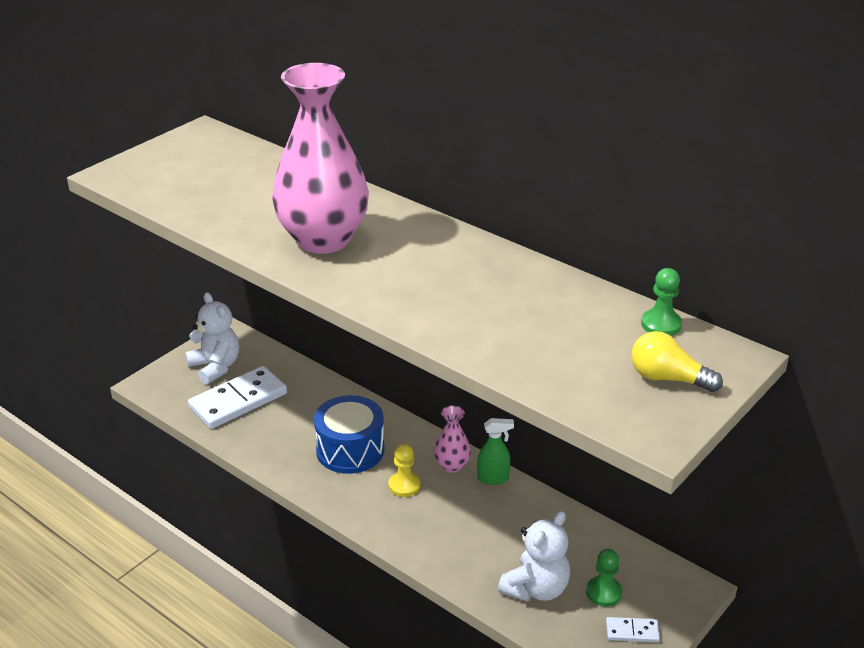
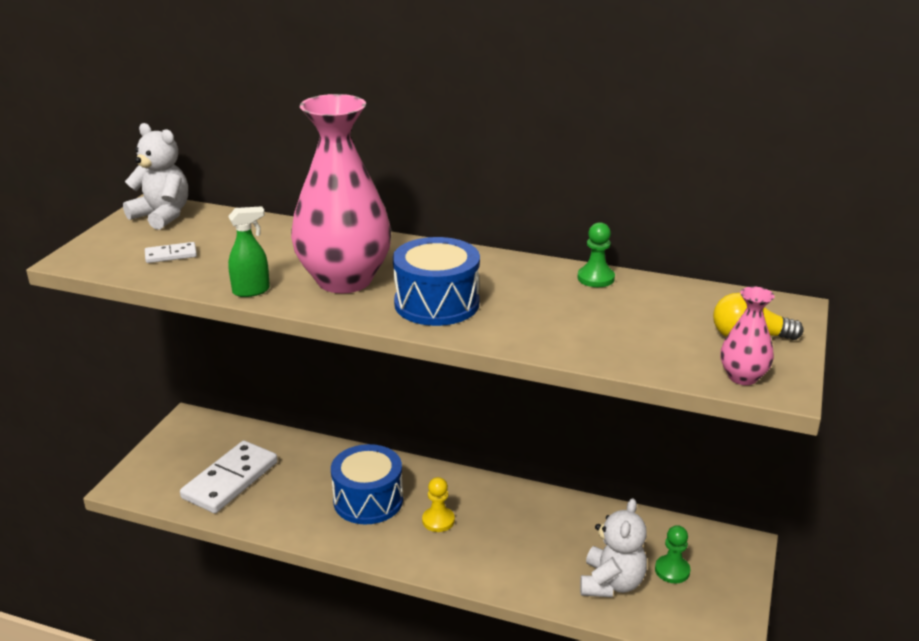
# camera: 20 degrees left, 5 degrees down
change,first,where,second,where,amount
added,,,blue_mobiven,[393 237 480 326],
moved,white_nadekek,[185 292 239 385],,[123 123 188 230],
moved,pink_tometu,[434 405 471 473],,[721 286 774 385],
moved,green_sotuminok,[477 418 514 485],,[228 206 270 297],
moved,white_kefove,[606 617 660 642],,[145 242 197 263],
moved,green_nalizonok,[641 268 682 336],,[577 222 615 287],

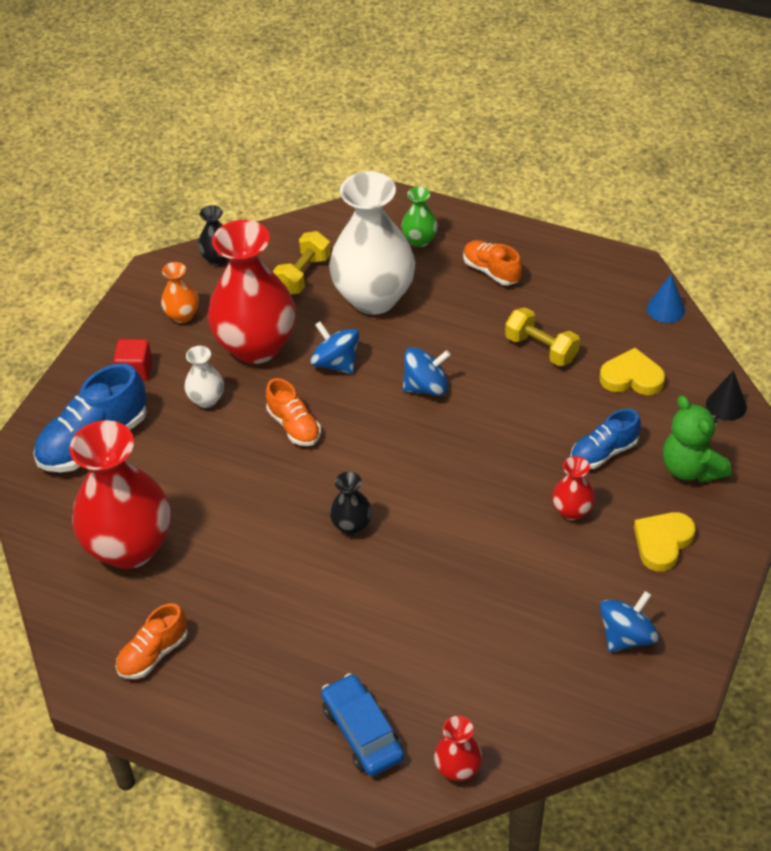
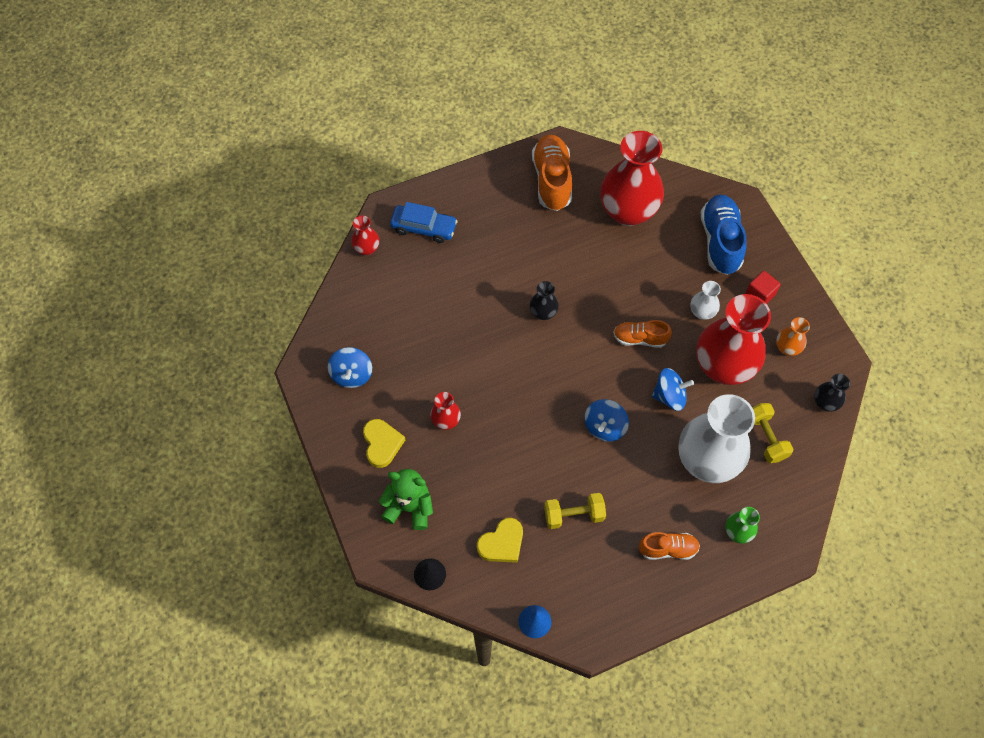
# camera: 130 degrees right, 15 degrees up
change,first,where,second,where,amount
removed,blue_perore,[570 409 641 469],,,
resized,orange_perore,[116 603 188 679],,[532 134 572 211],x1.68

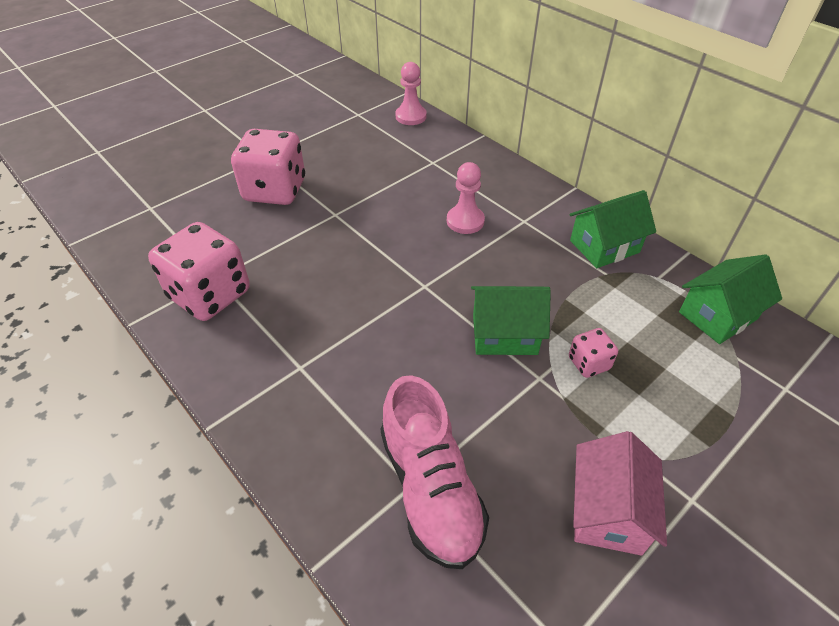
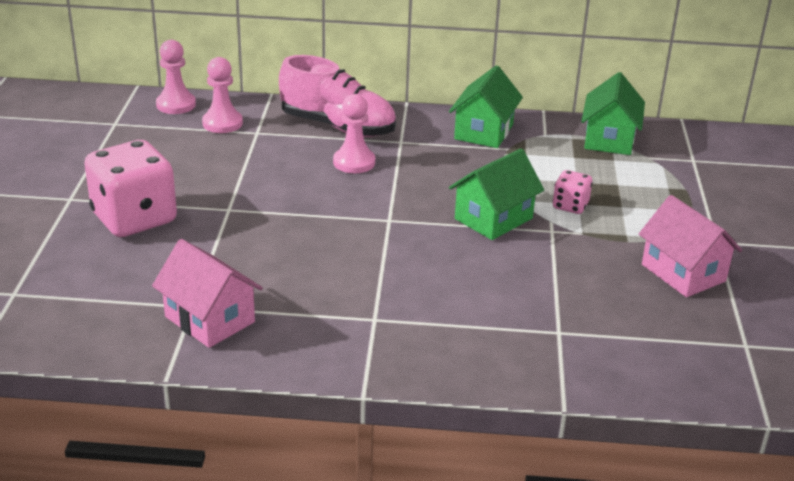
# camera: 45 degrees left, 15 degrees down
change,first,where,second,where,amount
added,,,pink_nalizonok,[202 57 243 133],
moved,pink_perore,[381 375 489 569],,[279 55 396 137],
replaced,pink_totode,[148 222 250 321],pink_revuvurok,[152 239 263 348],

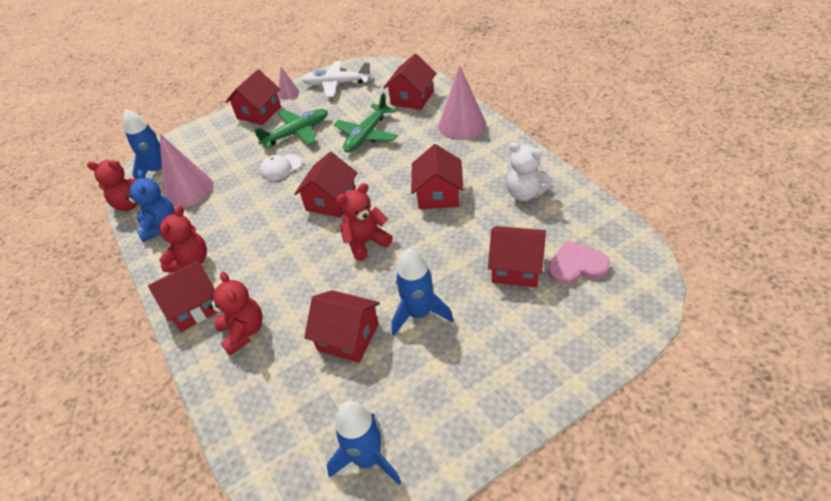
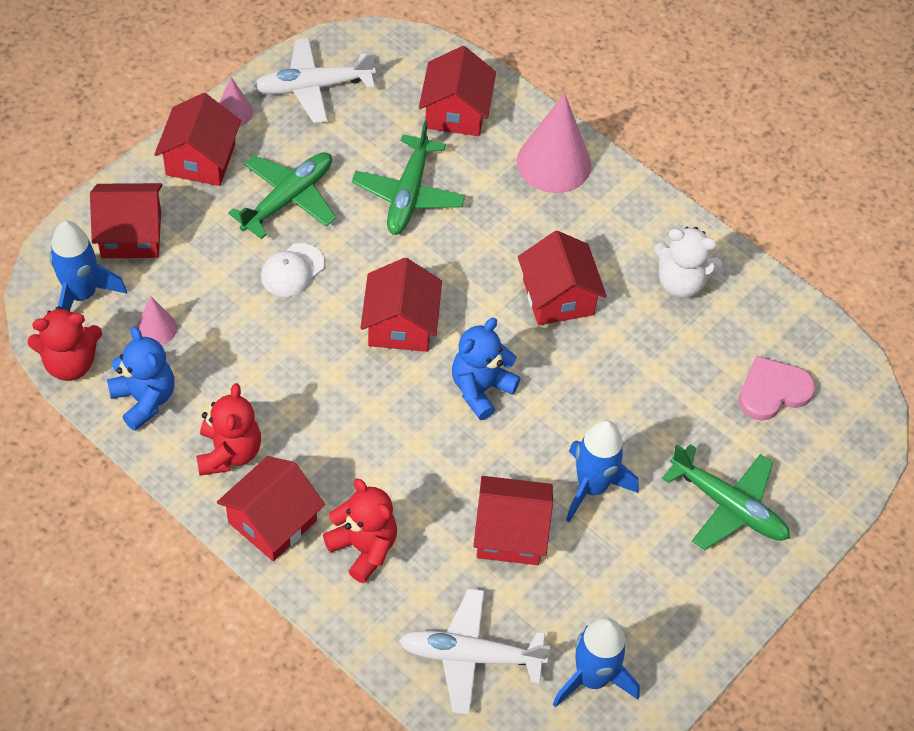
# camera: 25 degrees left, 10 degrees up
change,first,where,second,where,amount
added,,,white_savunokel,[399 588 551 715],
added,,,green_savunokel,[662 444 790 550],
moved,red_revuvurok,[488 226 546 287],,[90 183 162 258],
recoloured,red_nadekek,[336 183 393 261],blue_nadekek,[452 318 521 420],
resized,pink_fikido,[160 134 214 208],,[137 296 177 345],x0.51

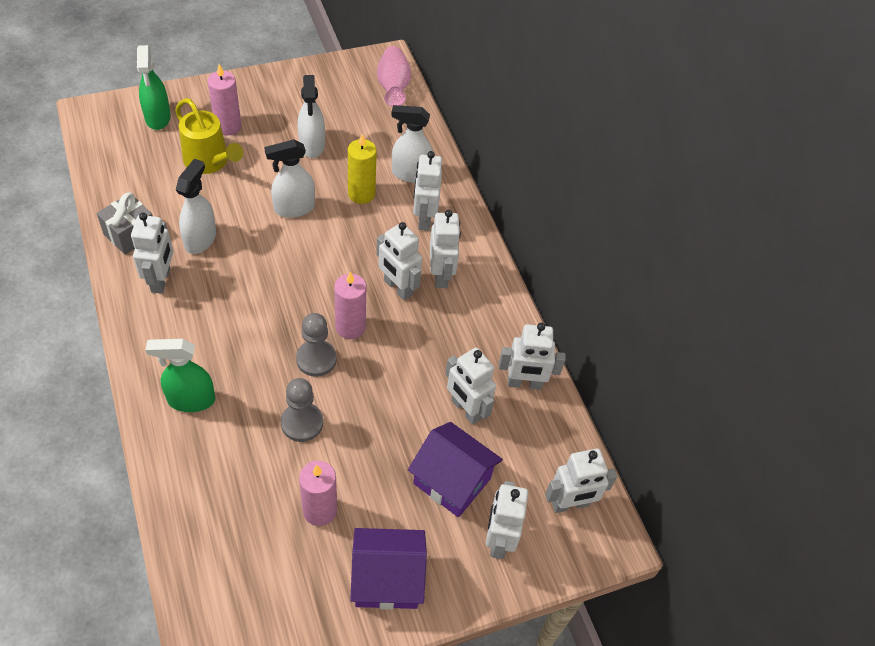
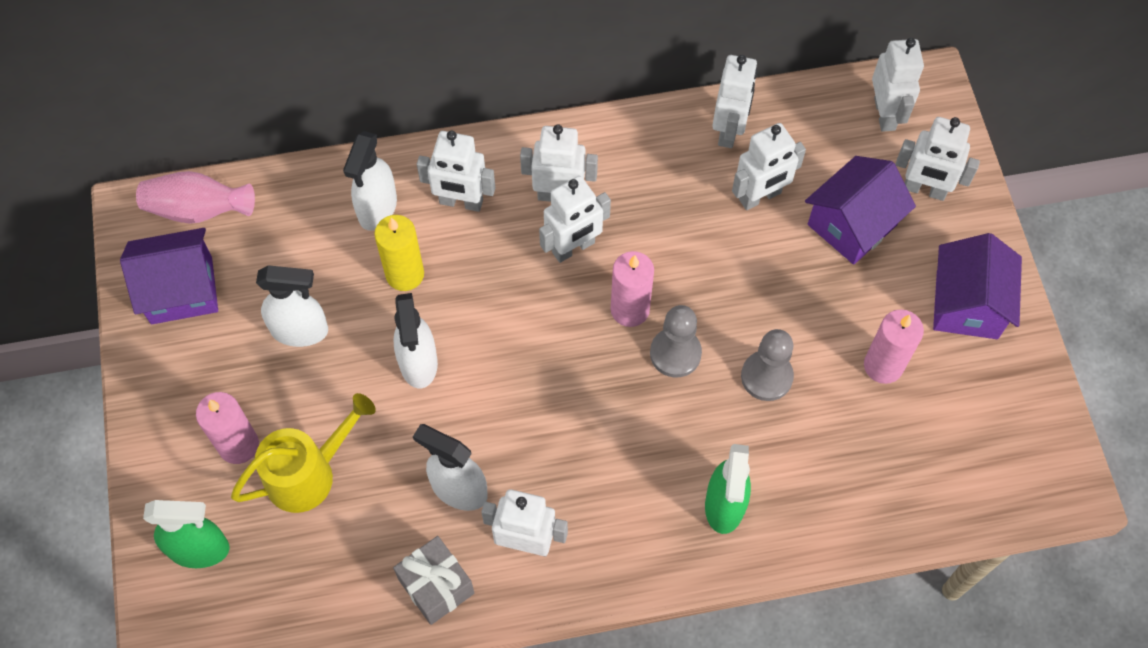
# camera: 75 degrees left, 10 degrees up
change,first,where,second,where,amount
added,,,purple_revuvurok,[120 228 218 324],

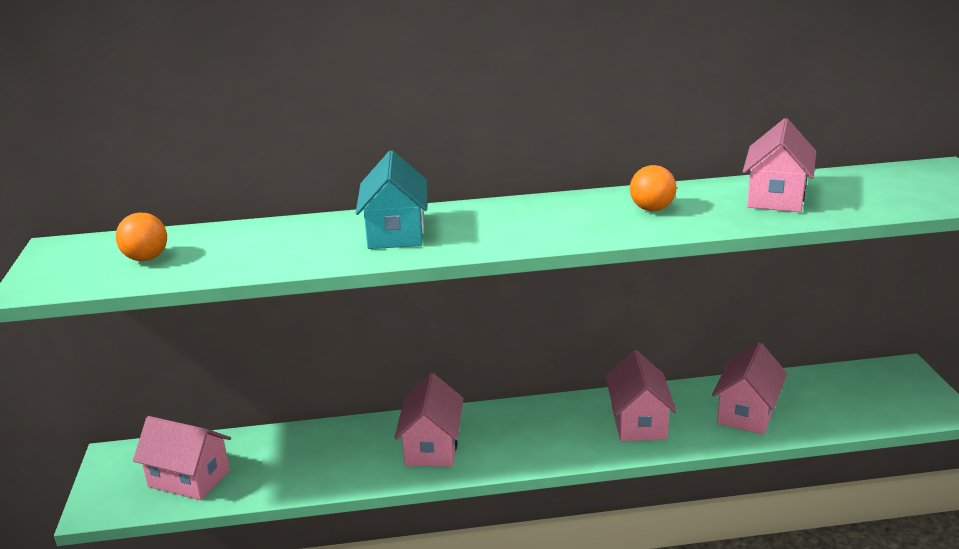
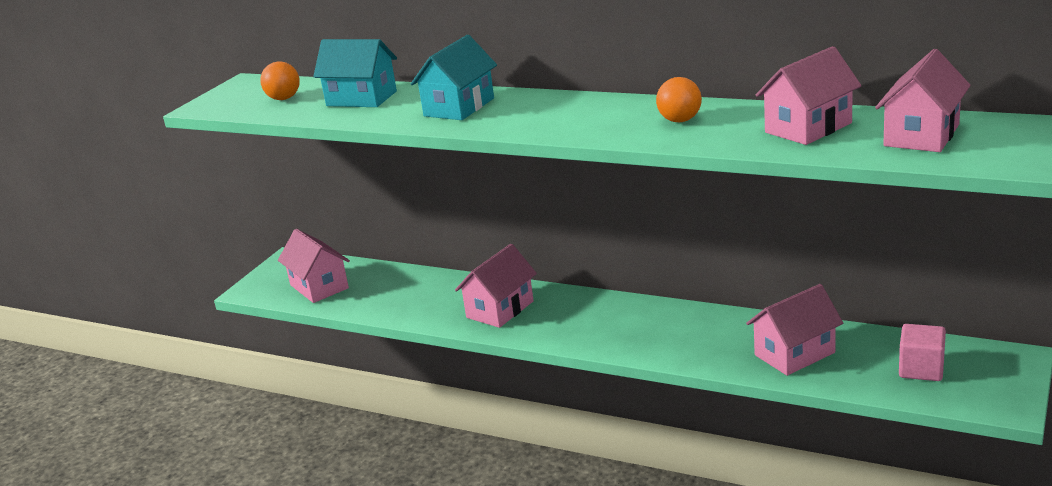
# camera: 35 degrees right, 0 degrees up
change,first,where,second,where,amount
added,,,turquoise_revuvurok,[313 39 397 107],
added,,,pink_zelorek,[899 324 946 381],
moved,pink_revuvurok,[605 350 677 442],,[875 49 971 152],

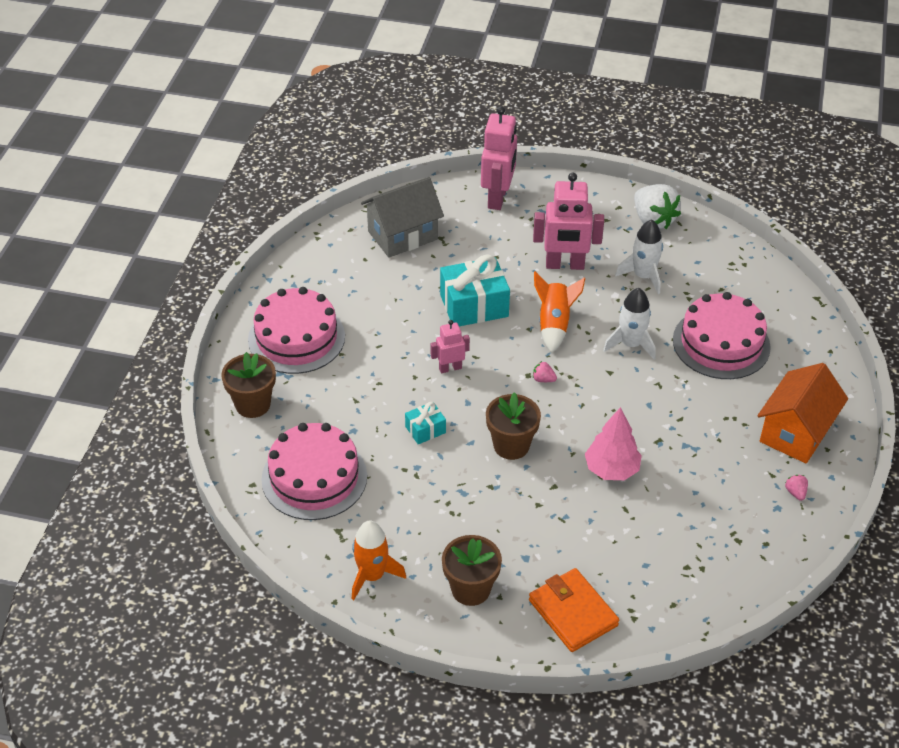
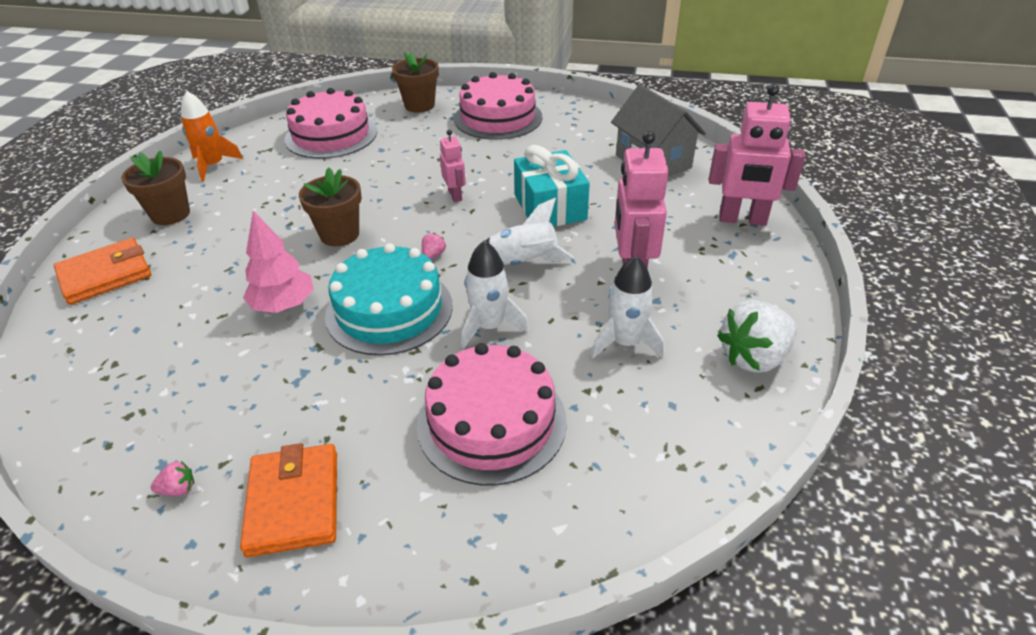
# camera: 90 degrees right, 5 degrees down
change,first,where,second,where,amount
removed,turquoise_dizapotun,[405 402 446 444],,,
added,,,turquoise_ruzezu,[325 243 453 355],
replaced,orange_revuvurok,[758 363 848 464],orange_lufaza,[240 443 337 557],
recoloured,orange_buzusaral,[534 271 585 353],white_buzusaral,[485 198 574 265],

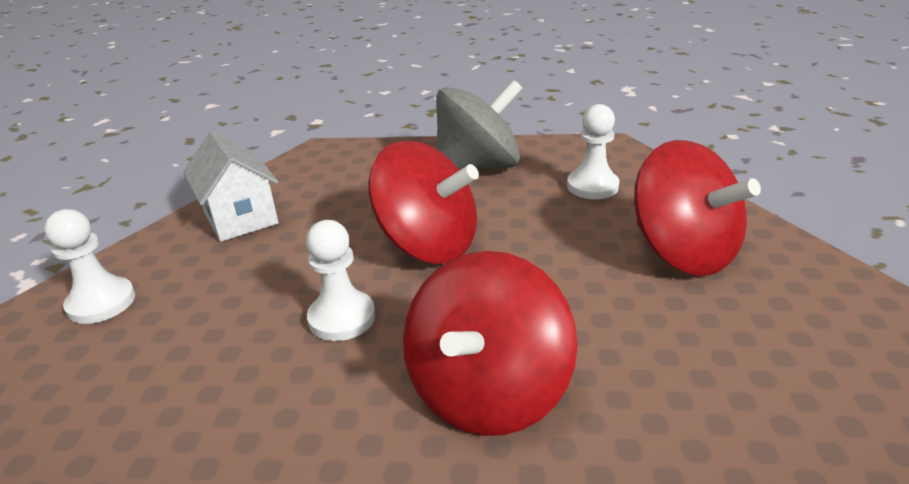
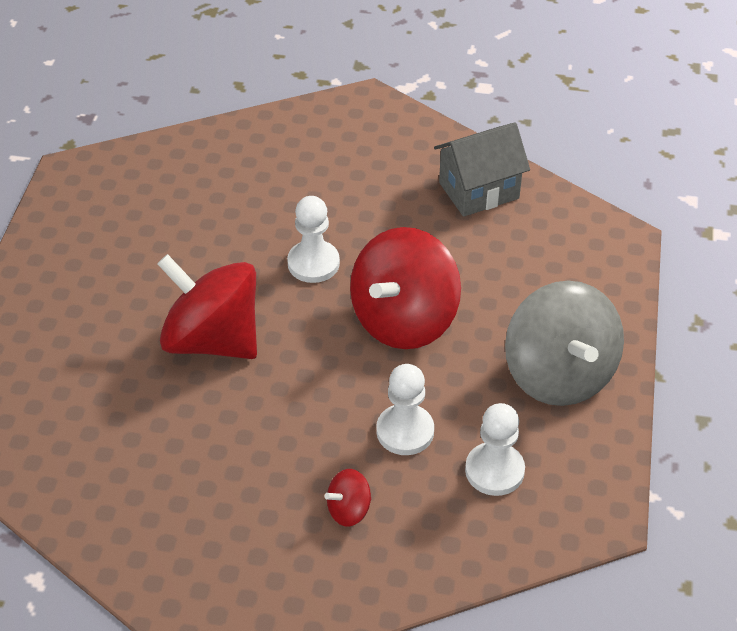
# camera: 95 degrees right, 15 degrees up
change,first,where,second,where,amount
moved,white_nalizonok,[44 209 135 324],,[376 364 434 455],
recoloured,white_revuvurok,[183 131 279 242],grey_revuvurok,[434 122 530 217],
resized,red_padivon,[634 140 761 276],,[325 469 371 527],x0.43

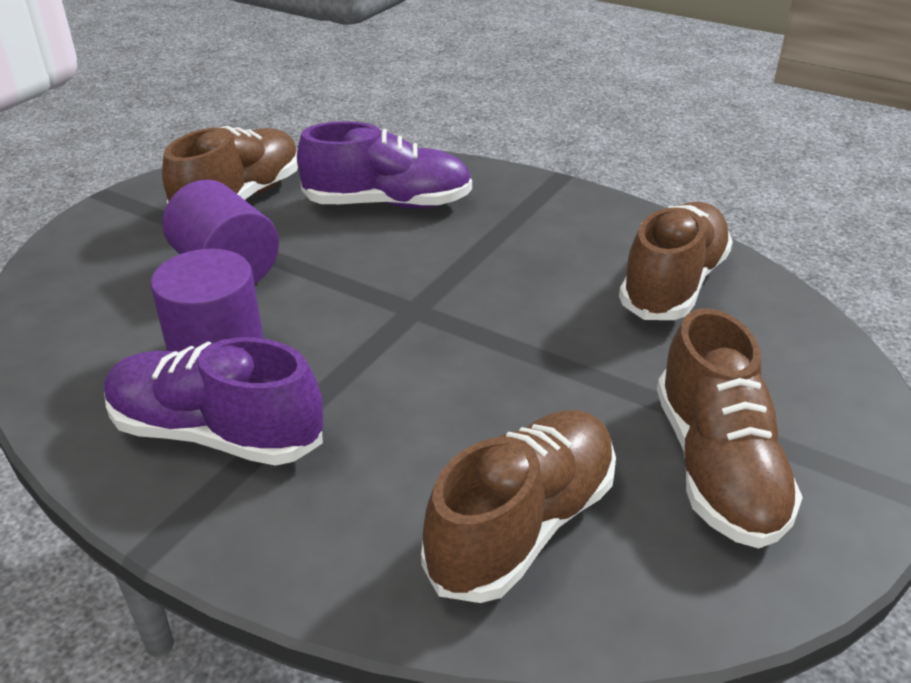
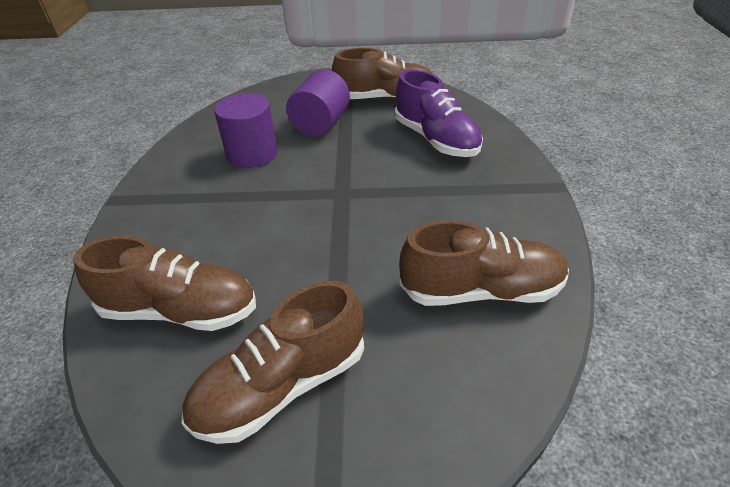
# camera: 60 degrees right, 5 degrees up
change,first,where,second,where,amount
removed,purple_perore,[104 337 323 466],,,

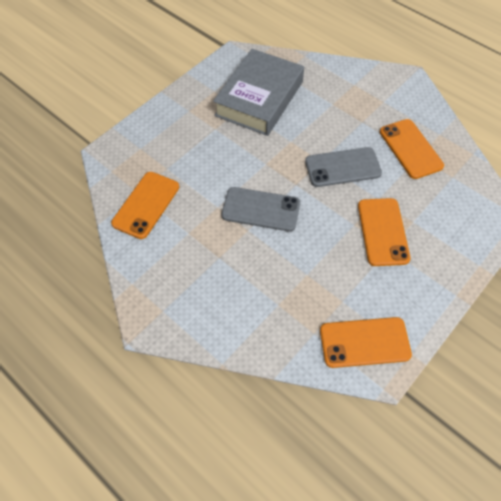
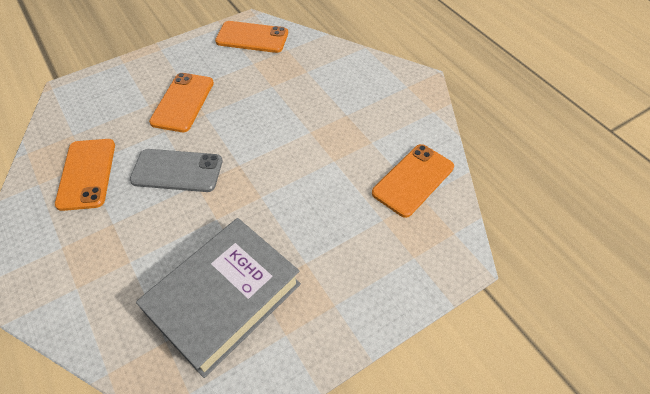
# camera: 165 degrees left, 5 degrees down
change,first,where,second,where,amount
removed,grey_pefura,[222 187 300 232],,,

